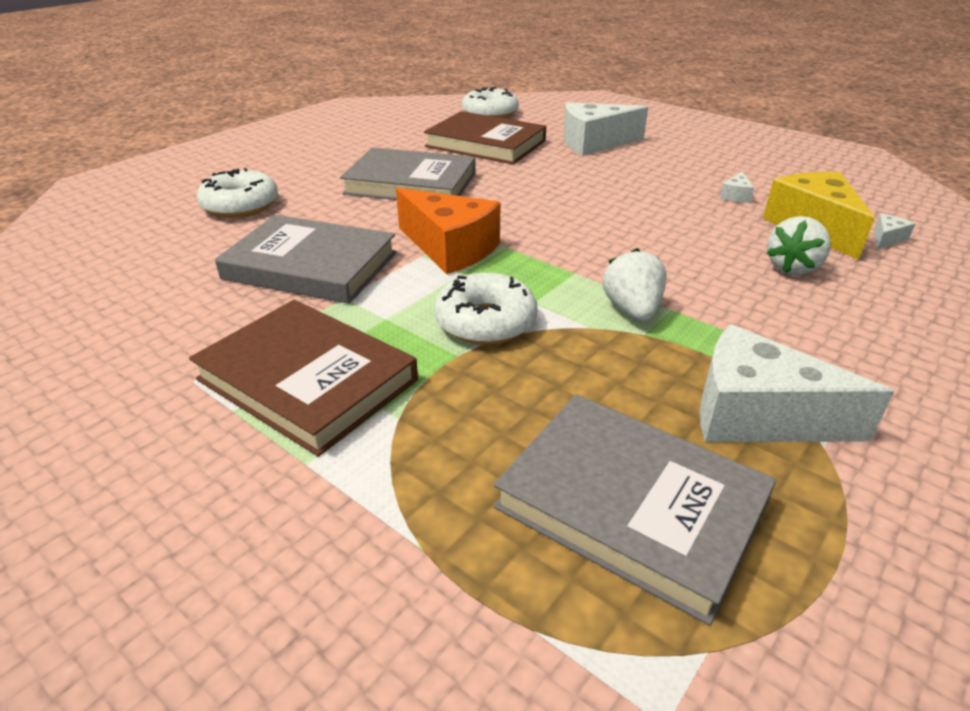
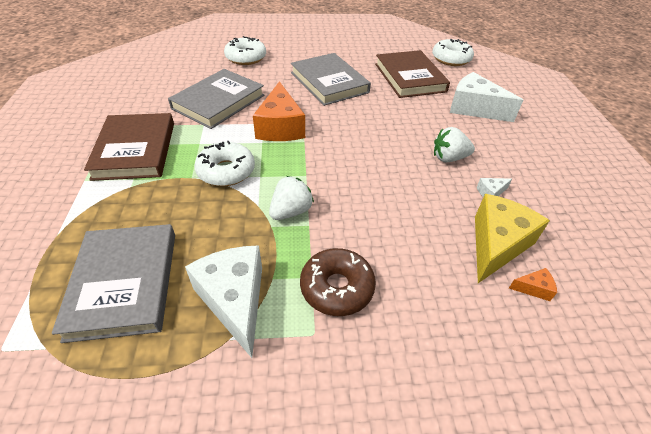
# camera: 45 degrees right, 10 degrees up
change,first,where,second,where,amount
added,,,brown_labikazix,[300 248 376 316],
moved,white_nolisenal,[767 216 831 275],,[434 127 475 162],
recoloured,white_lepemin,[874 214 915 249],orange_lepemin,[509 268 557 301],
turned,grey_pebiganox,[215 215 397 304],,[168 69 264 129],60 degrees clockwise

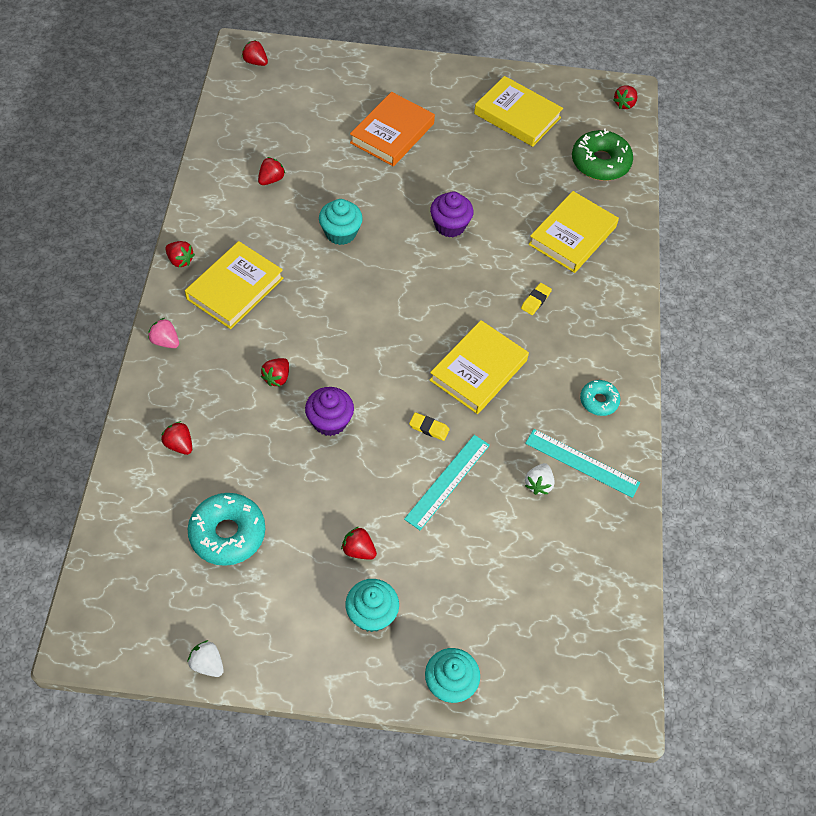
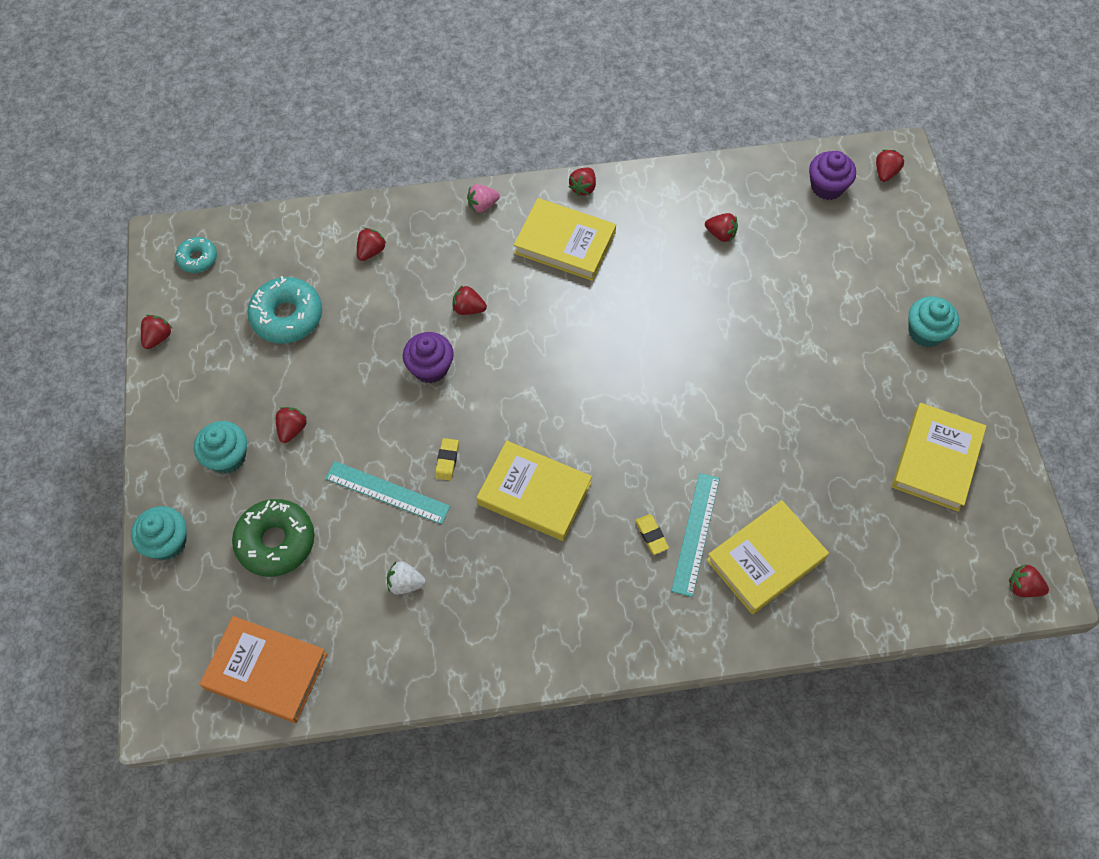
# camera: 80 degrees right, 5 degrees up
change,first,where,second,where,amount
moved,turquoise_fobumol,[319 199 363 245],,[908 296 959 347],
moved,orange_pebiganox,[350 92 435 167],,[200 616 327 723],
moved,purple_fobumol,[430 192 473 237],,[809 151 856 200],
moved,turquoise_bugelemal,[525 429 640 498],,[671 473 720 597],
moved,green_labikazix,[572 129 633 181],,[232 499 314 577],
moved,turquoise_labikazix,[580 380 620 416],,[175 237 217 273],
recoloured,white_nolisenal,[187 640 224 677],red_nolisenal,[141 315 173 349],
turned,pink_nolisenal,[148 318 179 348],,[467 184 500 213],135 degrees counterclockwise
turned,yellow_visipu,[521 283 552 315],,[635 514 669 555],45 degrees clockwise
turned,yellow_pebiganox,[528 191 619 273],,[706 500 829 614],60 degrees counterclockwise

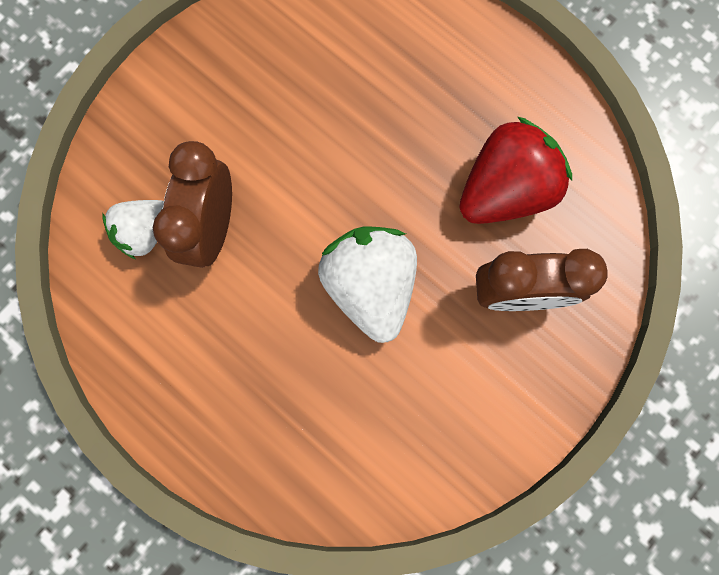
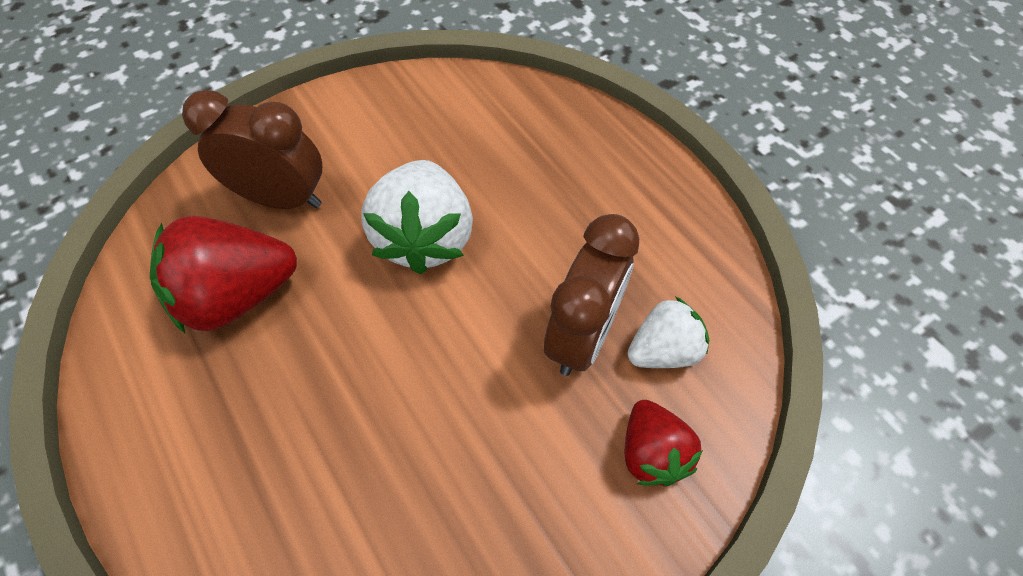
# camera: 165 degrees left, 20 degrees down
change,first,where,second,where,amount
added,,,red_nolisenal,[625 400 703 487],

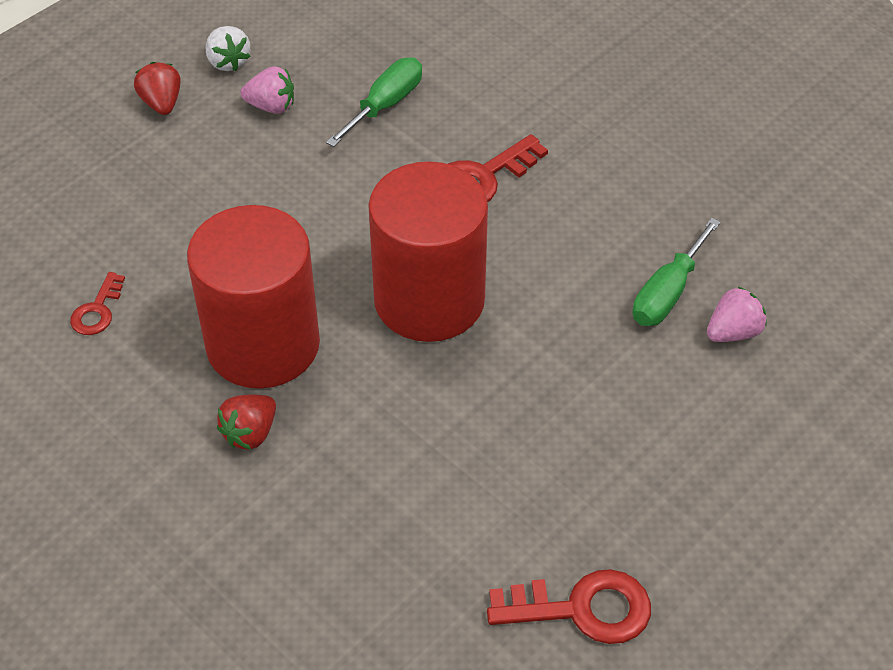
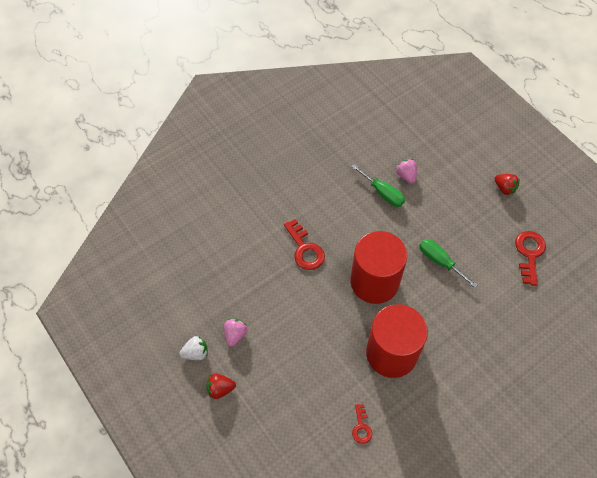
# camera: 80 degrees left, 10 degrees up
change,first,where,second,where,amount
moved,red_nolisenal,[217 394 276 450],,[495 174 519 195],
moved,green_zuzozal,[326 57 422 147],,[419 239 478 288],
turned,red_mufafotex,[70 272 125 335],,[352 404 372 444],60 degrees clockwise

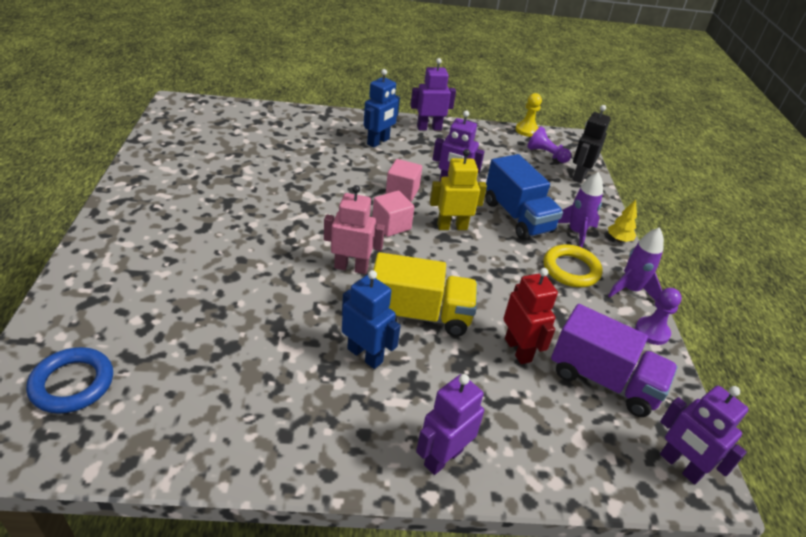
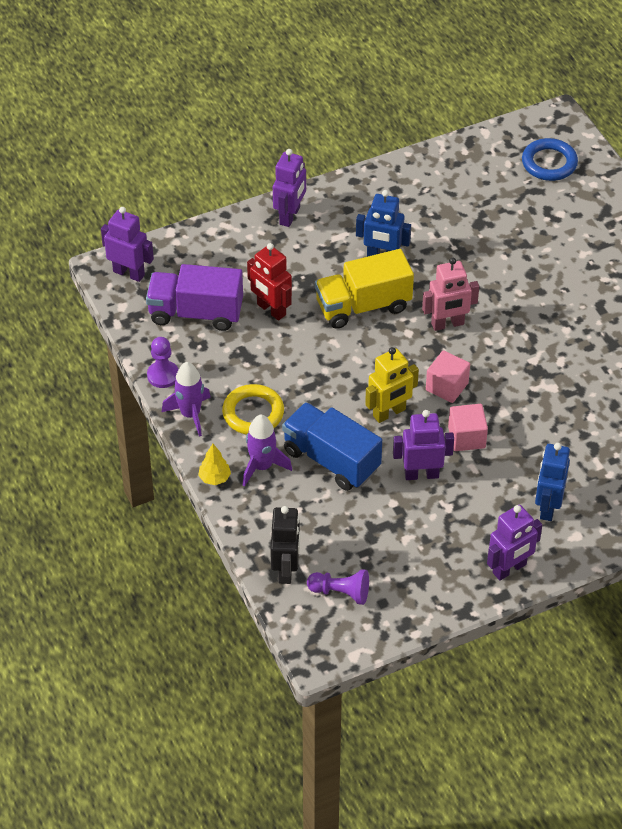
# camera: 160 degrees right, 10 degrees up
change,first,where,second,where,amount
removed,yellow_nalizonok,[516 93 542 137],,,

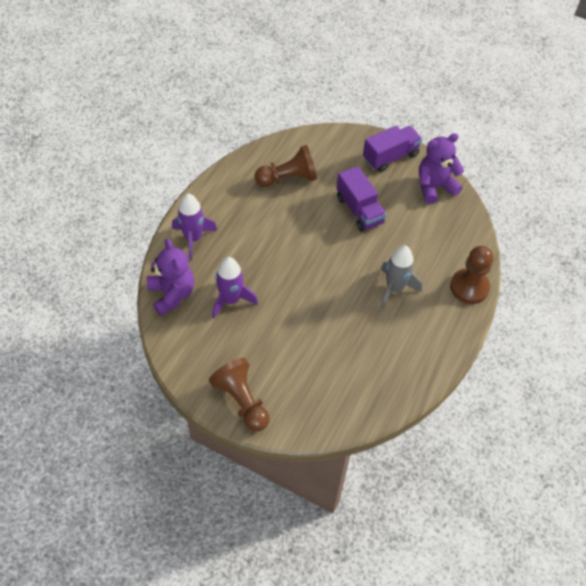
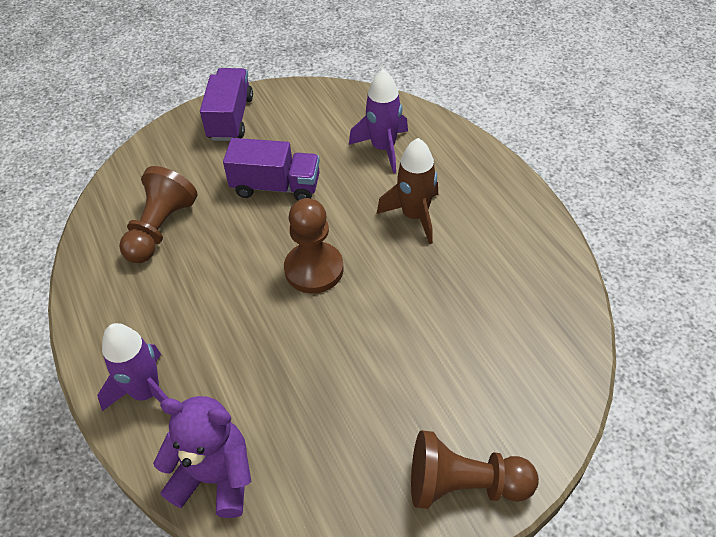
# camera: 50 degrees left, 5 degrees down
change,first,where,second,where,amount
removed,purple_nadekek,[419 133 464 204],,,
moved,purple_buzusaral,[212 257 258 319],,[349 69 408 173],
moved,brown_nalizonok,[450 246 493 304],,[284 198 344 293],
recoloured,grey_buzusaral,[380 245 422 308],brown_buzusaral,[377 138 438 244],

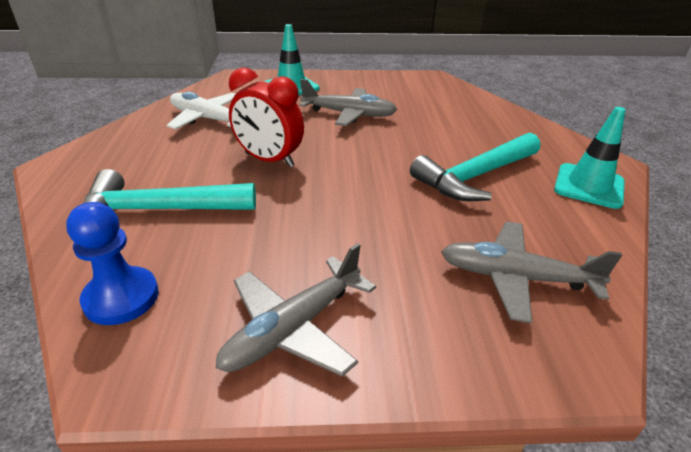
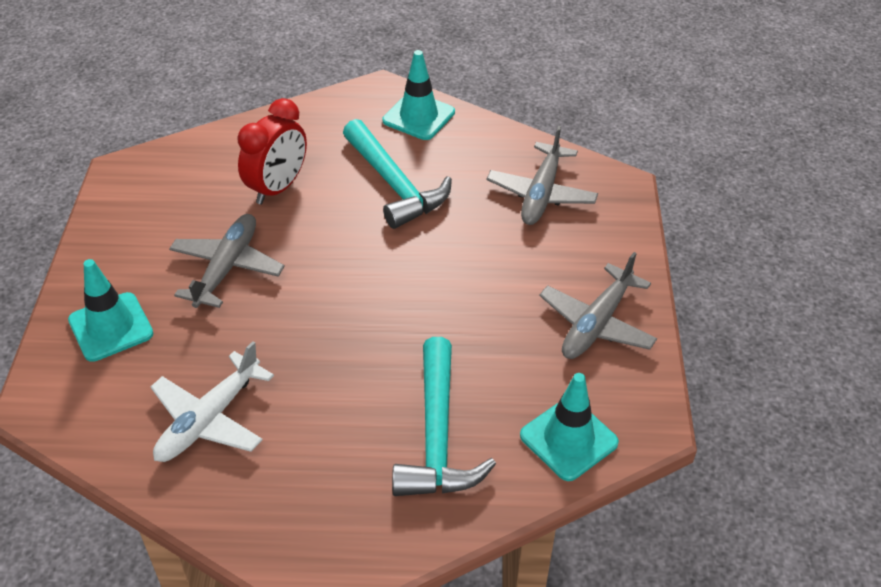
# camera: 85 degrees left, 10 degrees up
change,first,where,second,where,amount
moved,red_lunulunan,[229 67 304 167],,[238 98 307 204],
replaced,blue_nalizonok,[66 202 159 325],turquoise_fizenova,[520 373 619 481],
turned,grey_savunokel,[216 243 376 376],,[539 252 657 359],75 degrees clockwise

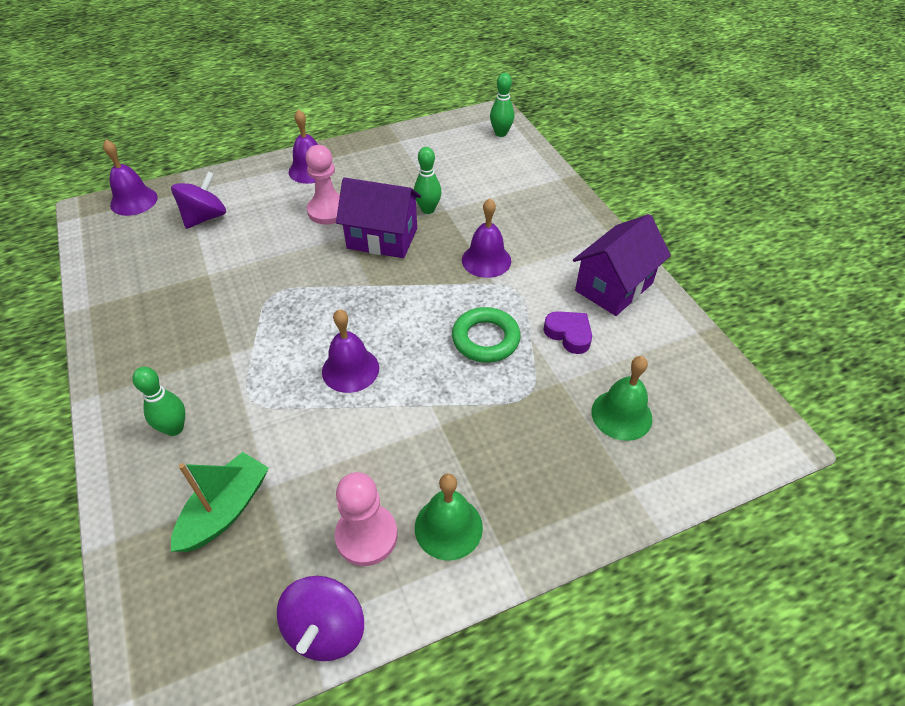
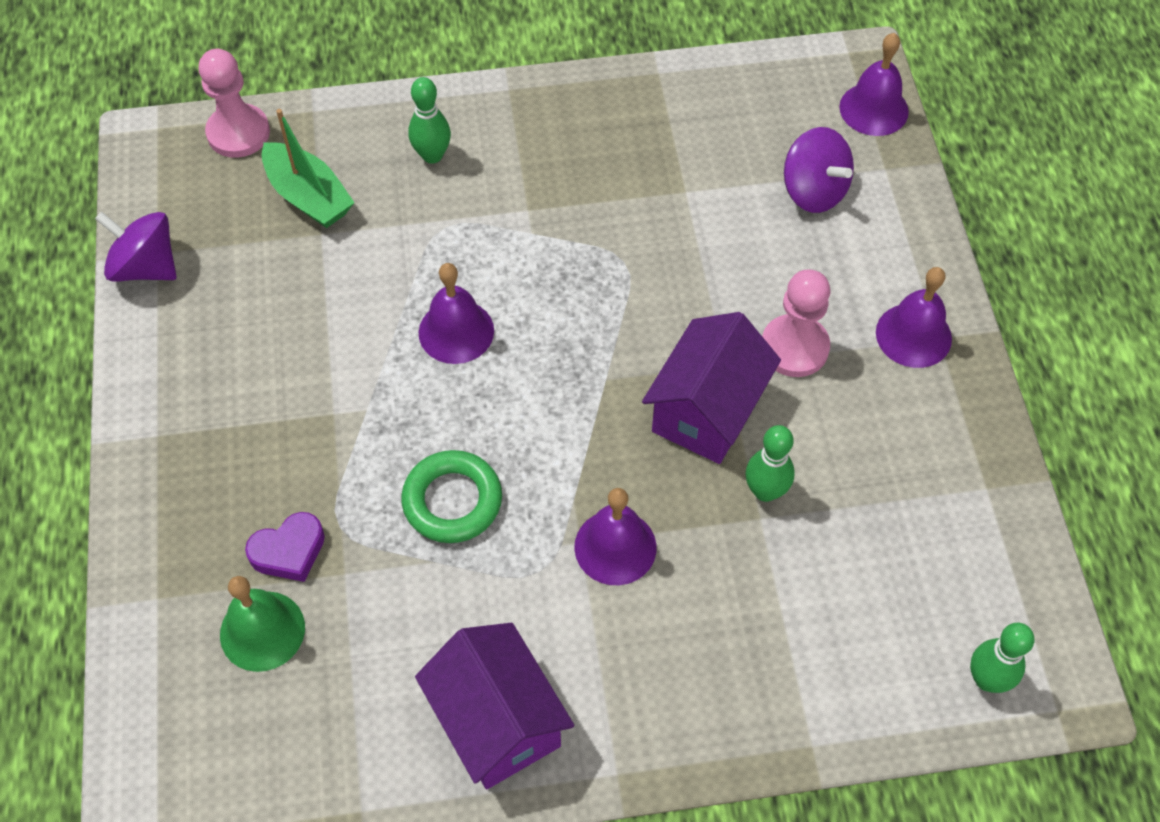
# camera: 105 degrees right, 10 degrees up
change,first,where,second,where,amount
removed,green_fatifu,[415 474 483 561],,,
moved,pink_nalizonok,[334 472 398 566],,[198 49 270 158],
moved,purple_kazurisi,[543 311 592 354],,[245 512 325 582],

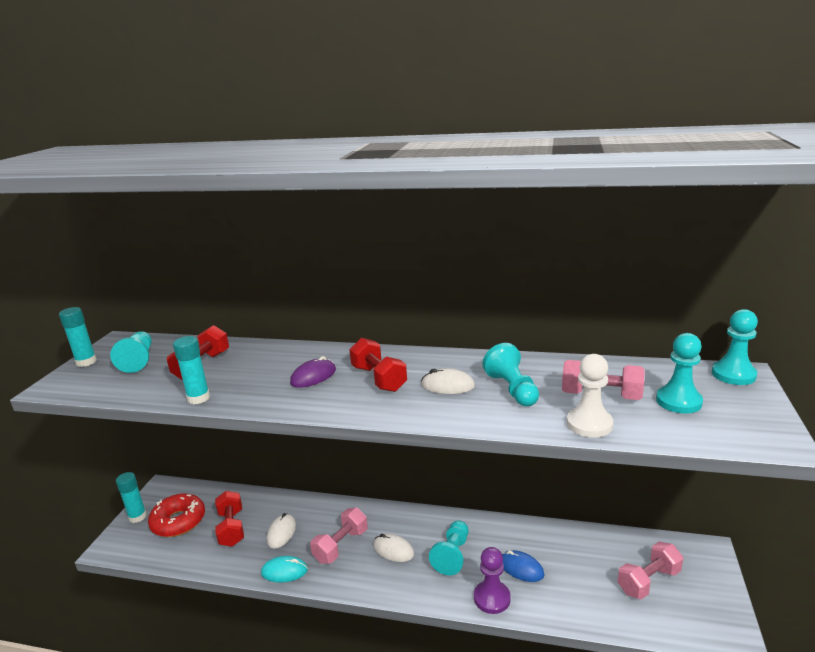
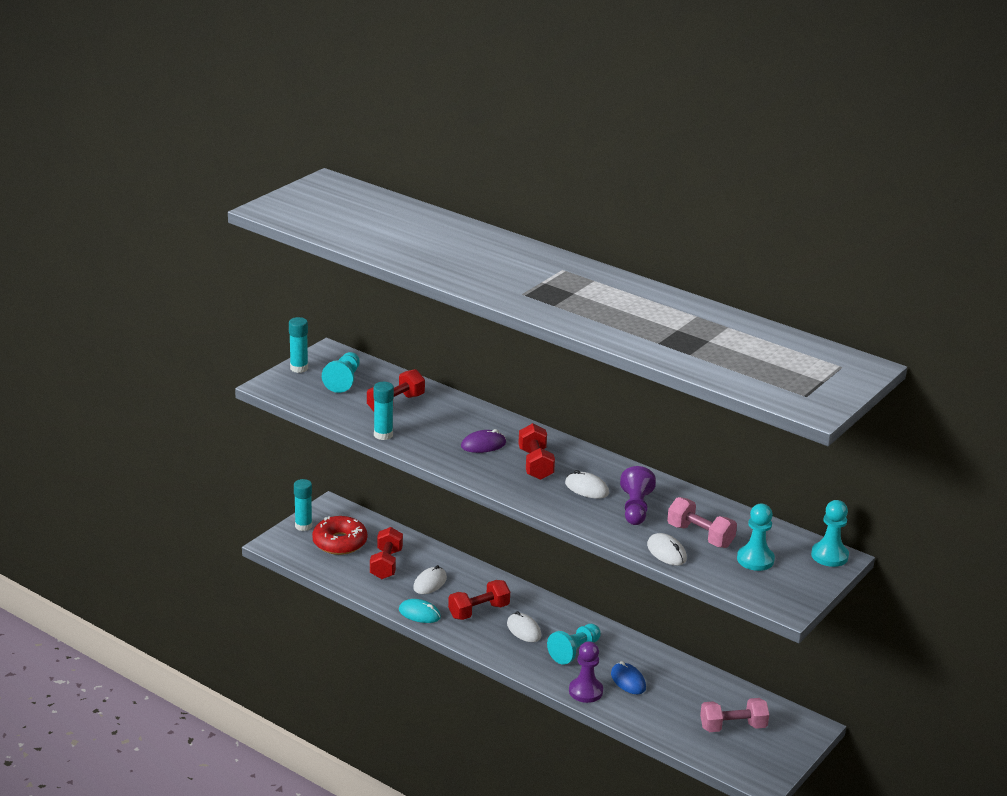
# camera: 20 degrees right, 5 degrees up
change,first,where,second,where,amount
replaced,white_nalizonok,[567 354 613 438],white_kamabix,[647 533 687 565],
recoloured,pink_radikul,[310 508 368 564],red_radikul,[448 580 510 620],
recoloured,turquoise_nalizonok,[482 343 539 406],purple_nalizonok,[620 466 656 525],

